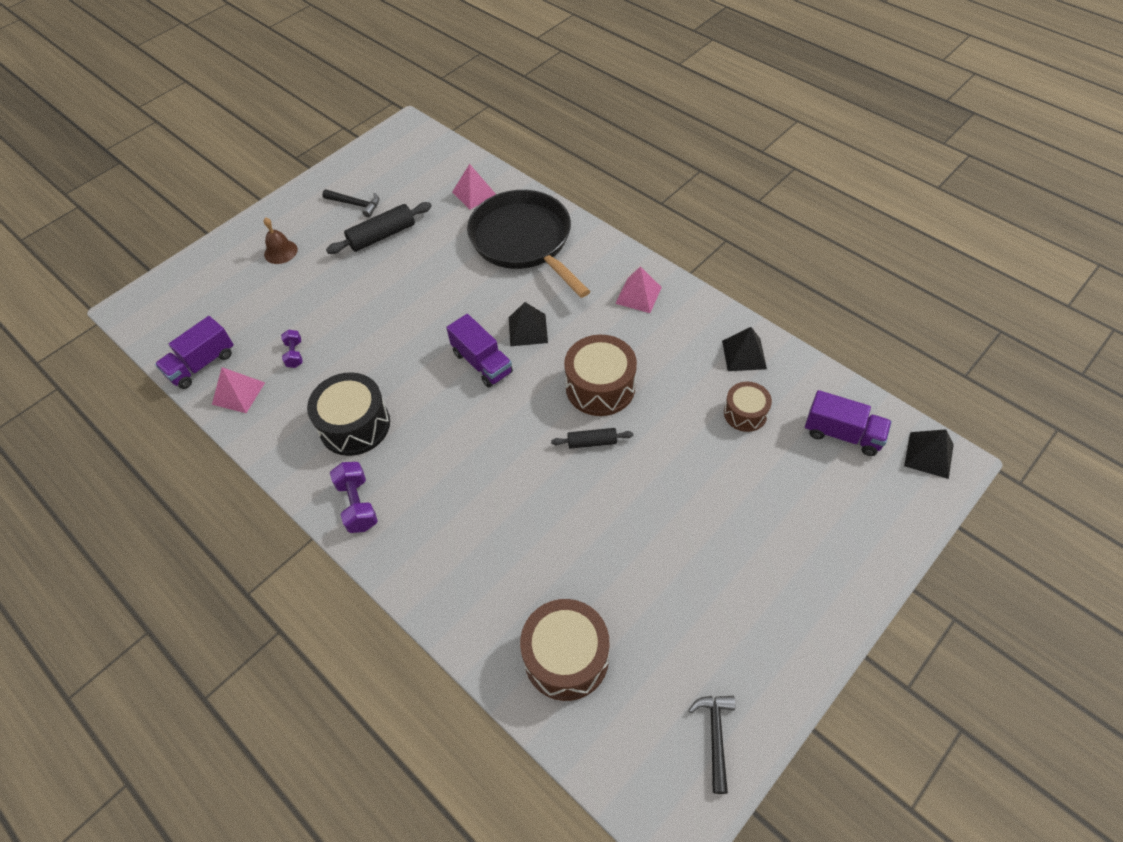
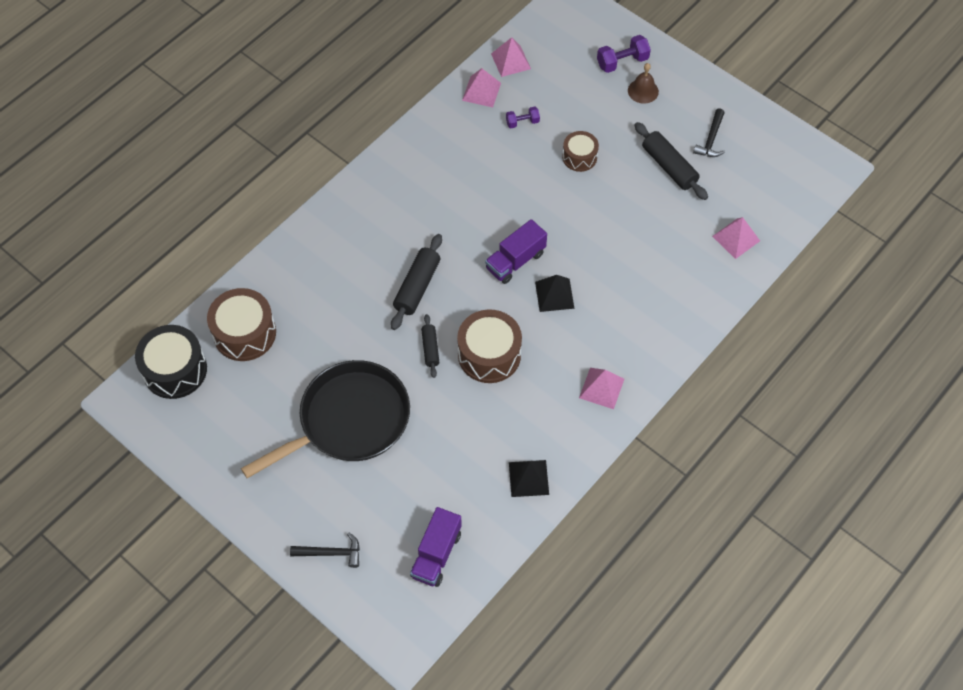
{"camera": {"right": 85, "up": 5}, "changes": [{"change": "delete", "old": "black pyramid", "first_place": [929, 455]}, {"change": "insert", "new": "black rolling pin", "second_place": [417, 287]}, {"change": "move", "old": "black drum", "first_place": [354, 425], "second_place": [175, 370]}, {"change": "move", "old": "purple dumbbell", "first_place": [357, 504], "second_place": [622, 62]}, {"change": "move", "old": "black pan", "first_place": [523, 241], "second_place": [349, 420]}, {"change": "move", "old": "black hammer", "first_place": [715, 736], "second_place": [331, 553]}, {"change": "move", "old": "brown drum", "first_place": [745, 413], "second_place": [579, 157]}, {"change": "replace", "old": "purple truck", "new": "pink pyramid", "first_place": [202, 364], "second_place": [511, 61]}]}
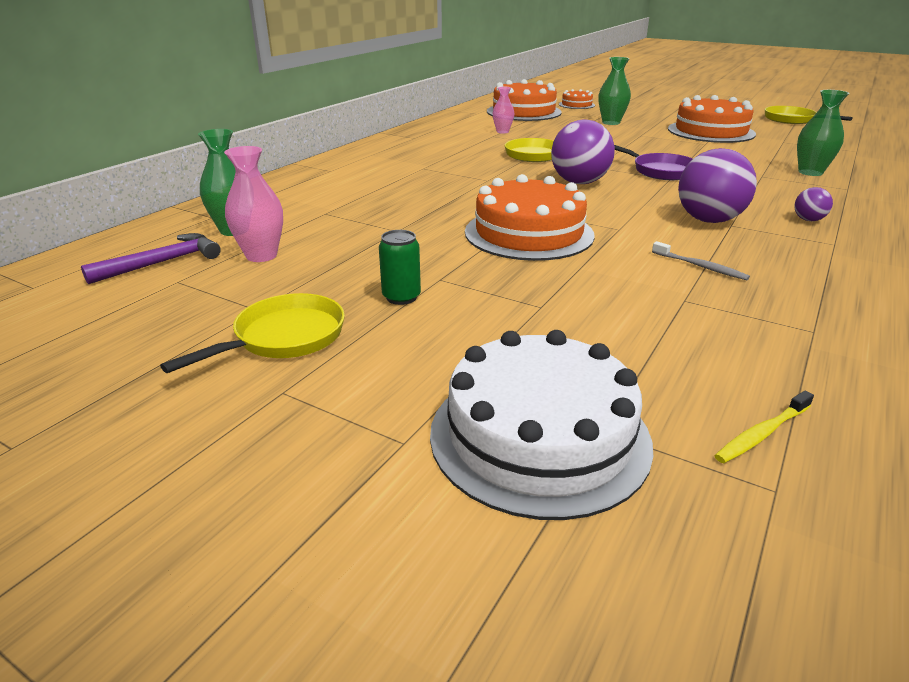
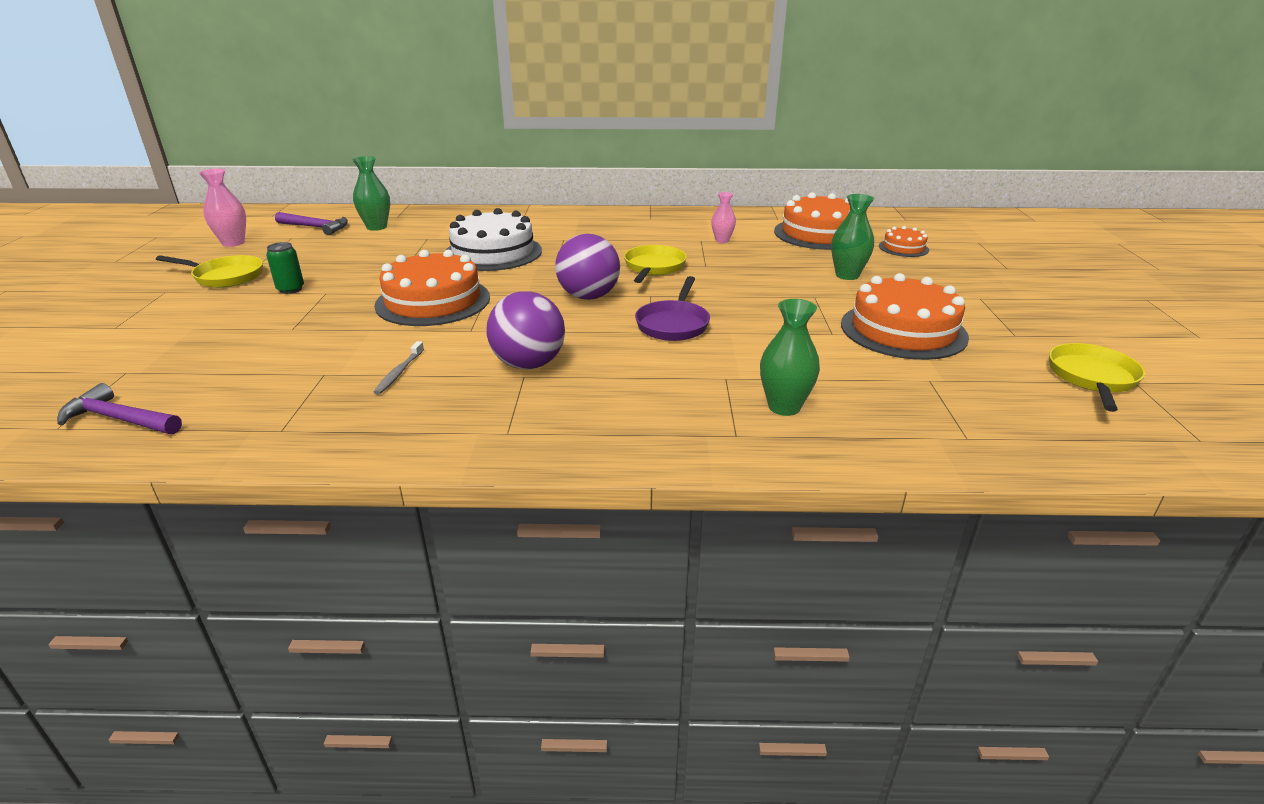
{"camera": {"right": 60, "up": 0}, "changes": [{"change": "delete", "old": "purple ball", "first_place": [808, 220]}, {"change": "move", "old": "pink vase", "first_place": [261, 255], "second_place": [233, 243]}, {"change": "move", "old": "white cake", "first_place": [539, 436], "second_place": [493, 252]}, {"change": "replace", "old": "yellow toothbrush", "new": "purple hammer", "first_place": [761, 434], "second_place": [119, 419]}]}
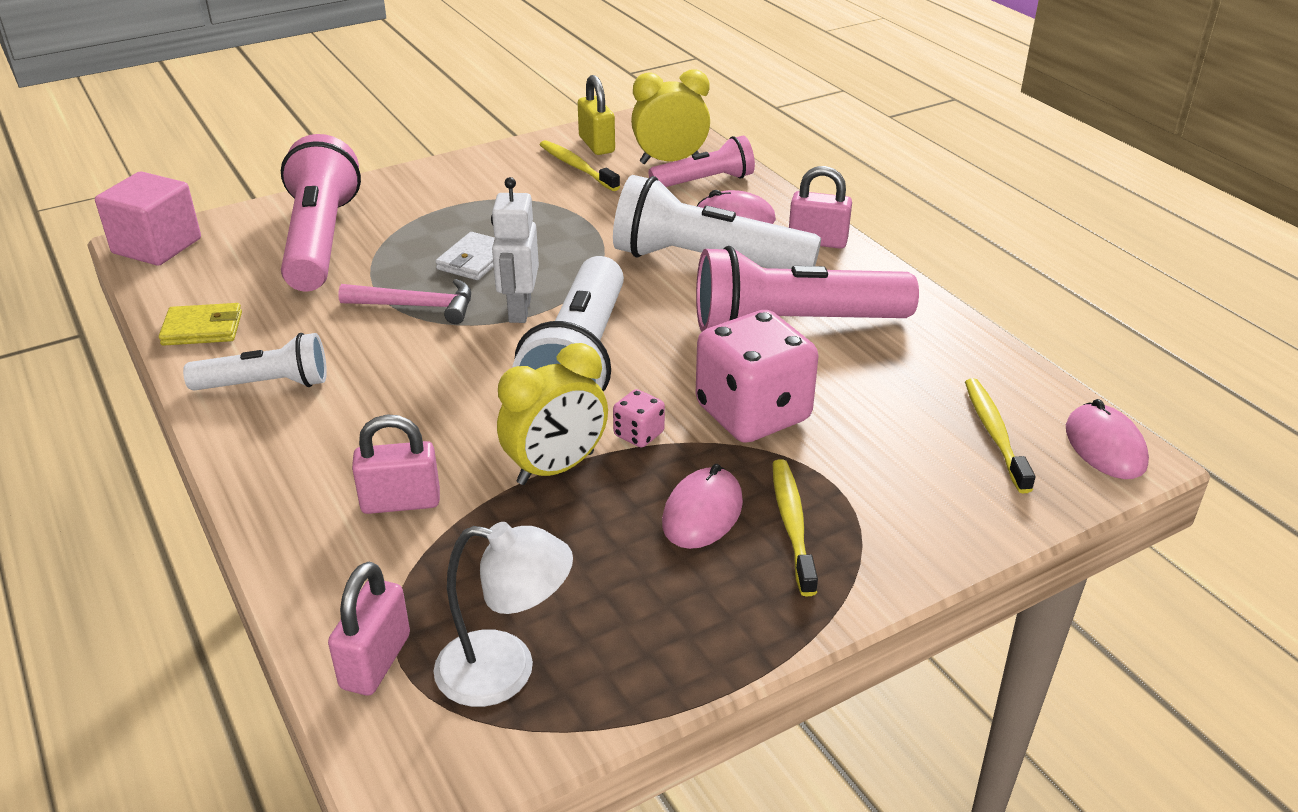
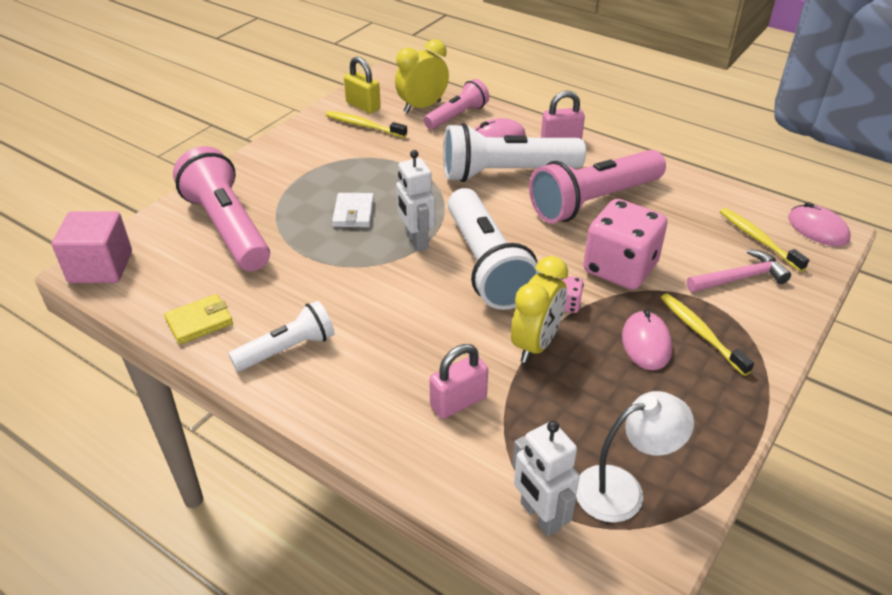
{"camera": {"right": -25, "up": 5}, "changes": [{"change": "move", "old": "pink hammer", "first_place": [416, 306], "second_place": [740, 278]}, {"change": "replace", "old": "pink padlock", "new": "white robot", "first_place": [376, 661], "second_place": [540, 516]}]}
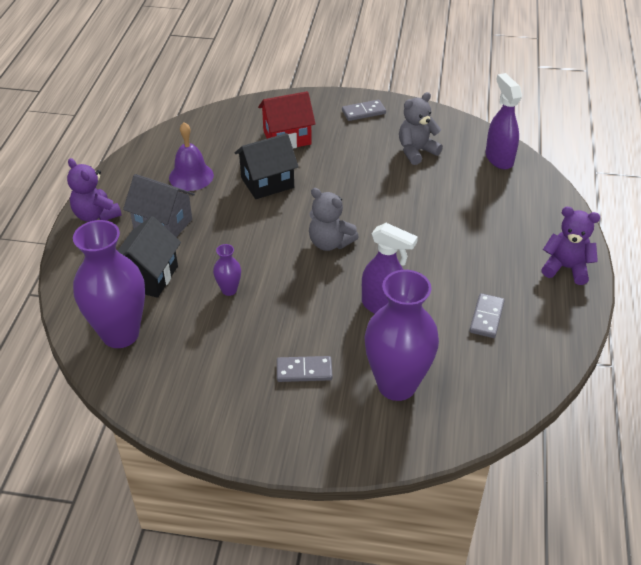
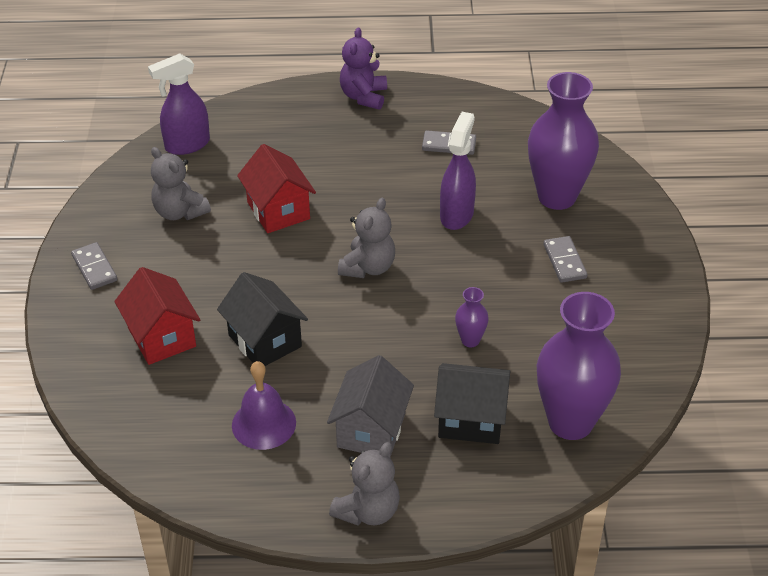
{"camera": {"right": -100, "up": 0}, "changes": [{"change": "insert", "new": "red house", "second_place": [278, 210]}, {"change": "recolor", "old": "purple teddy bear", "new": "grey teddy bear", "first_place": [96, 215], "second_place": [368, 511]}]}
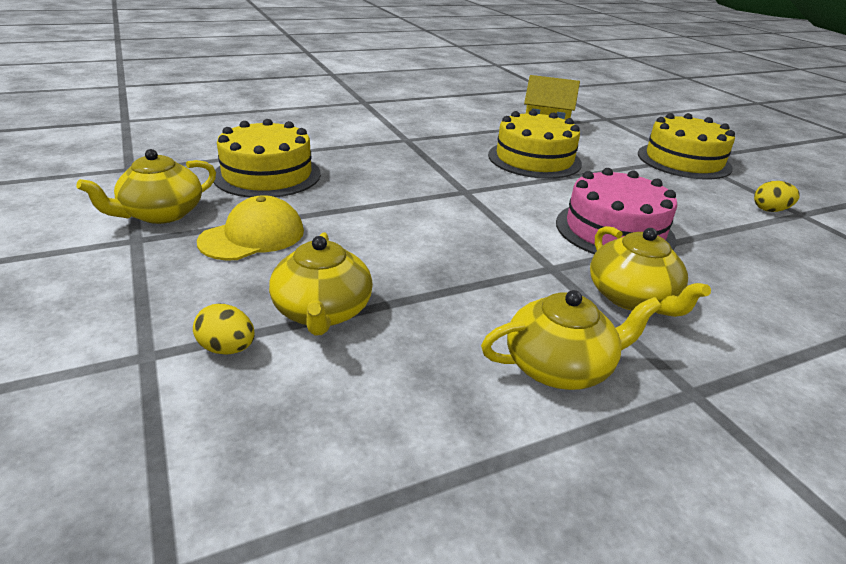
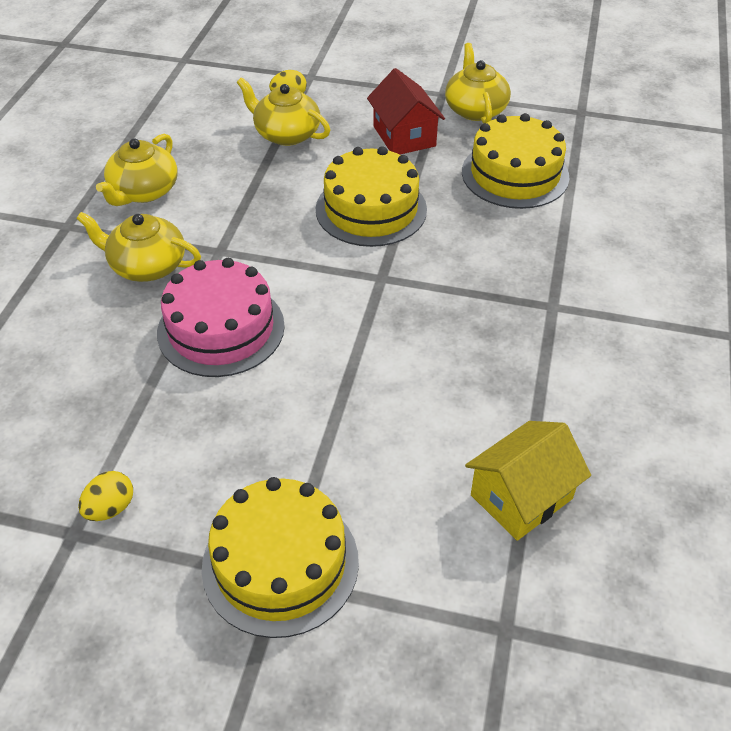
{"camera": {"right": 130, "up": 15}, "changes": [{"change": "move", "old": "yellow cake", "first_place": [534, 159], "second_place": [371, 209]}, {"change": "replace", "old": "yellow cap", "new": "red house", "first_place": [252, 236], "second_place": [404, 136]}]}
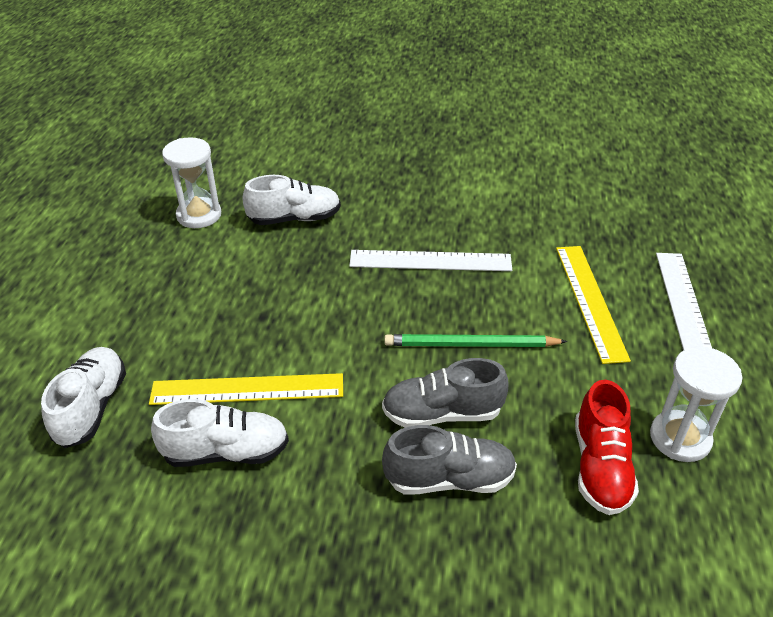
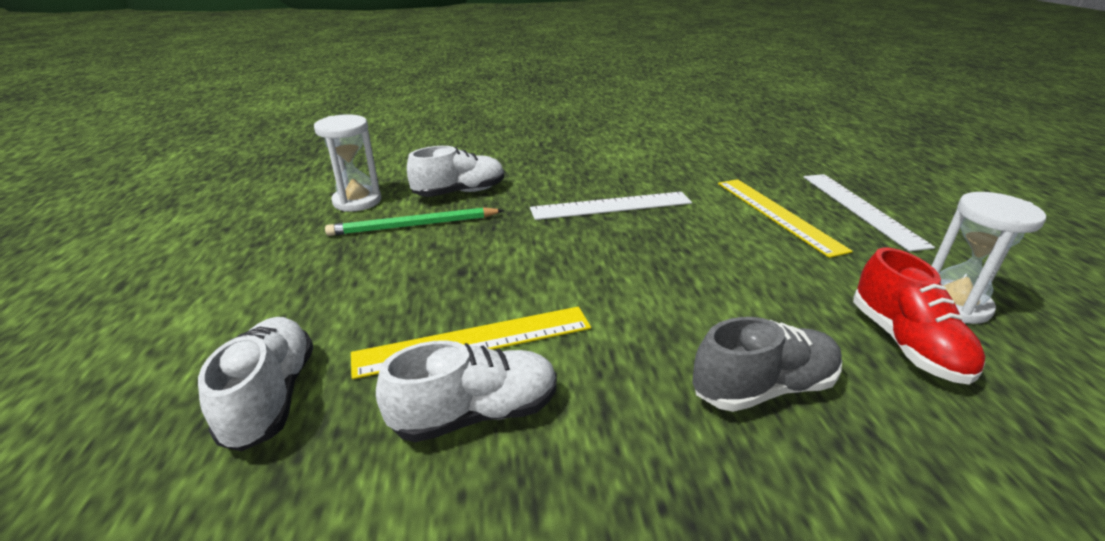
{"camera": {"right": -15, "up": -10}, "changes": [{"change": "delete", "old": "grey shoe", "first_place": [442, 413]}, {"change": "move", "old": "green pencil", "first_place": [470, 345], "second_place": [413, 225]}]}
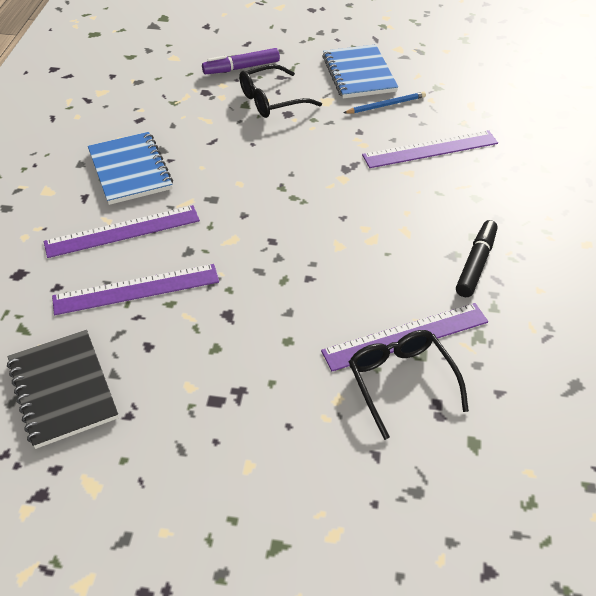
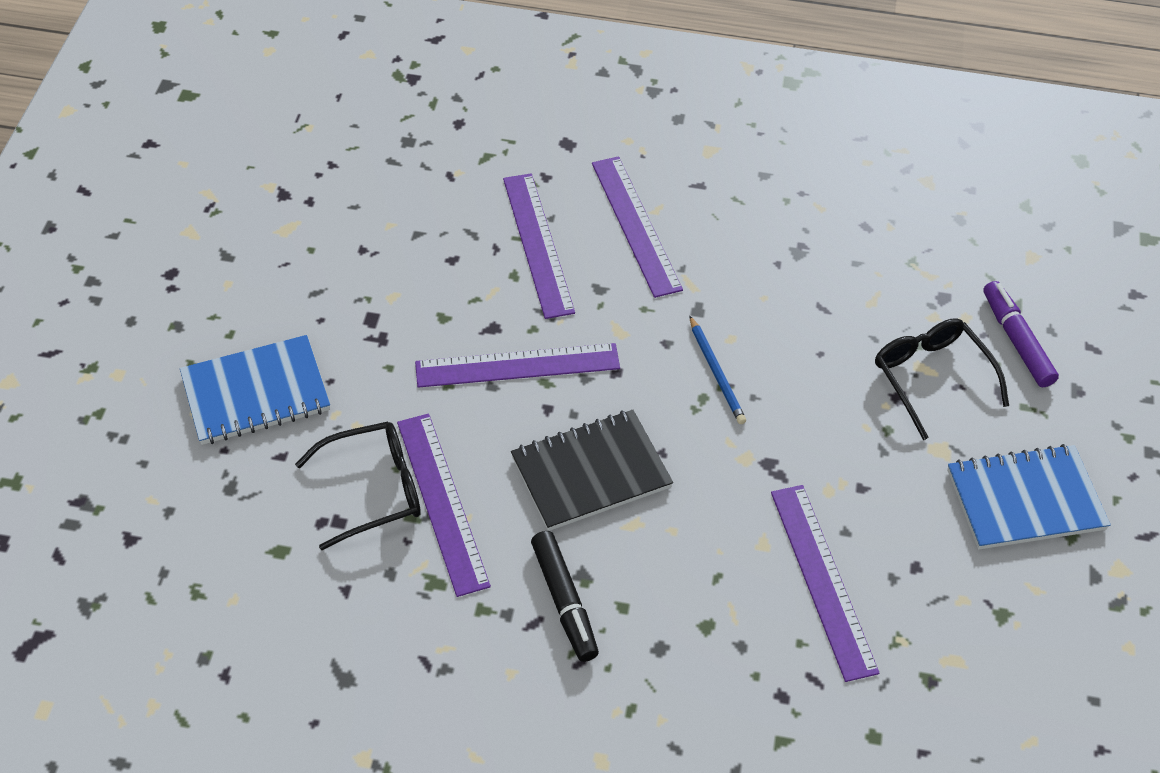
{"camera": {"right": 90, "up": 5}, "changes": [{"change": "insert", "new": "purple ruler", "second_place": [517, 366]}, {"change": "move", "old": "black notebook", "first_place": [63, 390], "second_place": [591, 473]}, {"change": "move", "old": "blue notebook", "first_place": [130, 170], "second_place": [256, 393]}, {"change": "move", "old": "blue pencil", "first_place": [386, 105], "second_place": [716, 373]}, {"change": "rotate", "old": "black marker", "first_place": [475, 264], "second_place": [564, 601], "degrees": 45}]}
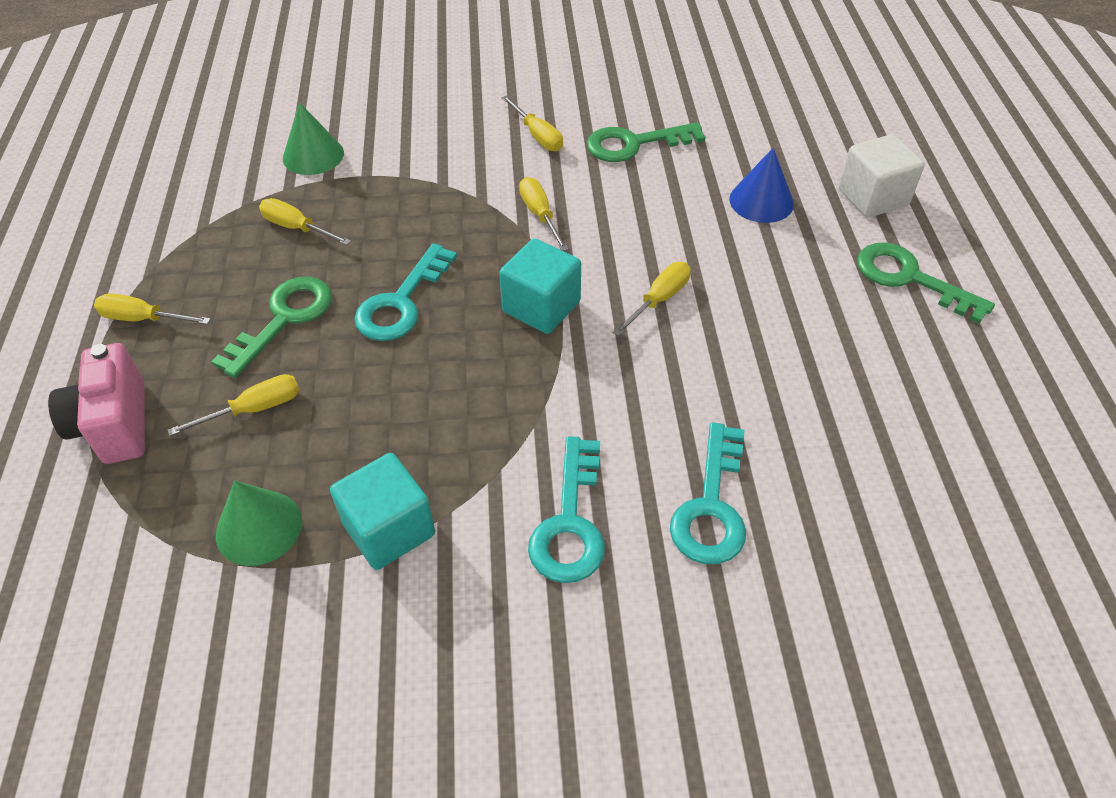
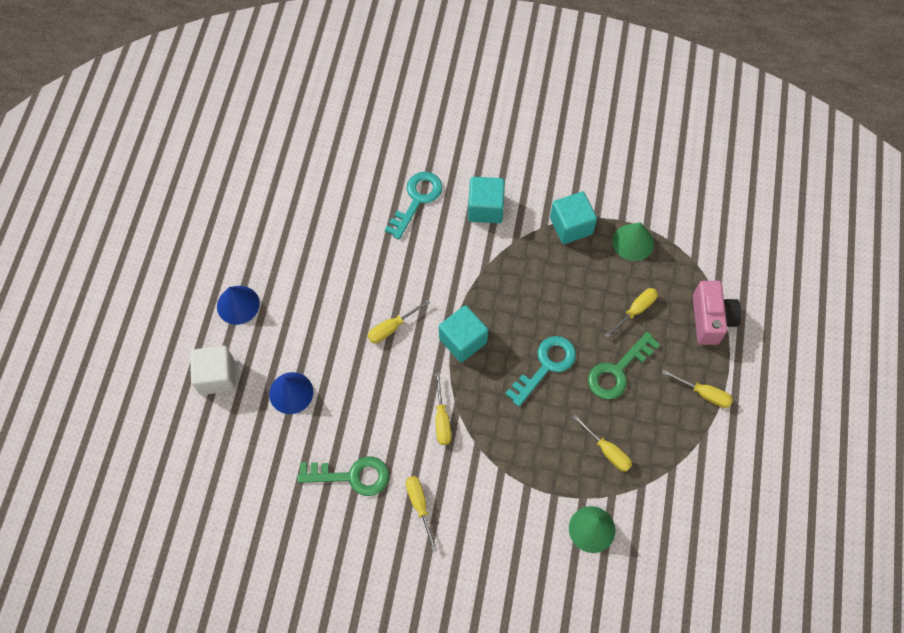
{"camera": {"right": -165, "up": 15}, "changes": [{"change": "replace", "old": "turquoise key", "new": "turquoise cube", "first_place": [570, 523], "second_place": [485, 208]}, {"change": "replace", "old": "green key", "new": "blue cone", "first_place": [910, 279], "second_place": [238, 305]}, {"change": "rotate", "old": "yellow screwdriver", "first_place": [254, 409], "second_place": [635, 310], "degrees": 150}]}
